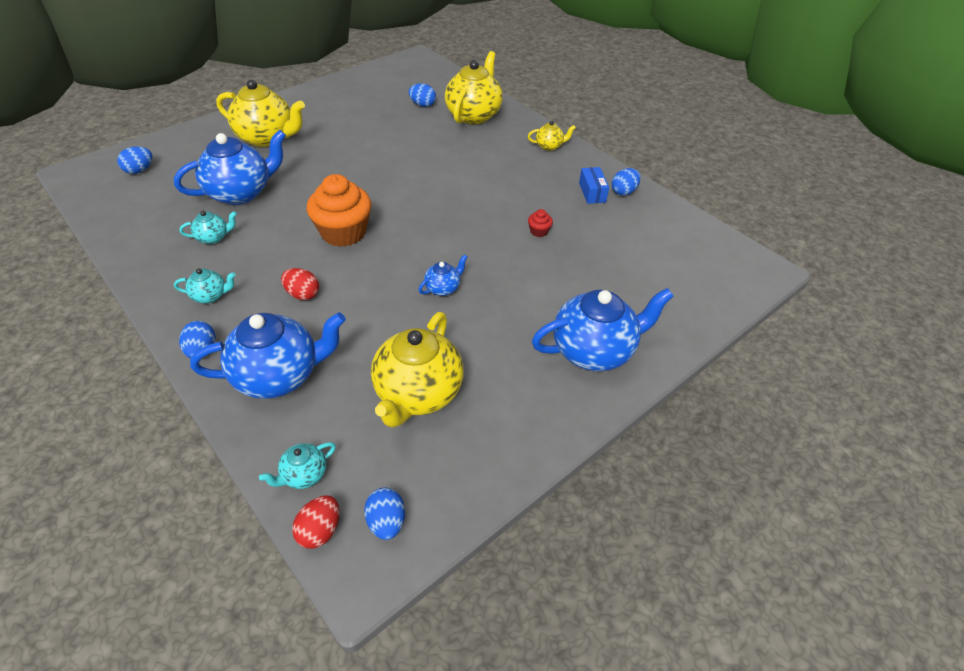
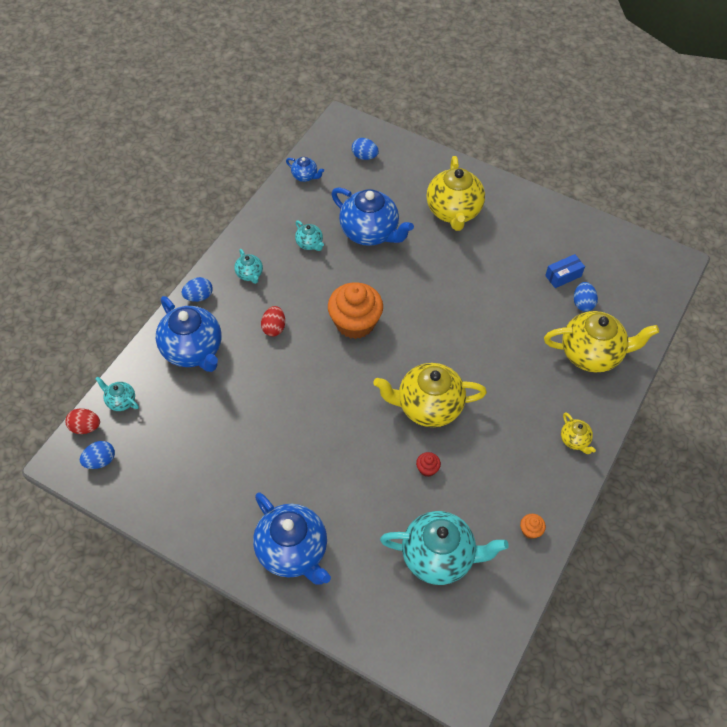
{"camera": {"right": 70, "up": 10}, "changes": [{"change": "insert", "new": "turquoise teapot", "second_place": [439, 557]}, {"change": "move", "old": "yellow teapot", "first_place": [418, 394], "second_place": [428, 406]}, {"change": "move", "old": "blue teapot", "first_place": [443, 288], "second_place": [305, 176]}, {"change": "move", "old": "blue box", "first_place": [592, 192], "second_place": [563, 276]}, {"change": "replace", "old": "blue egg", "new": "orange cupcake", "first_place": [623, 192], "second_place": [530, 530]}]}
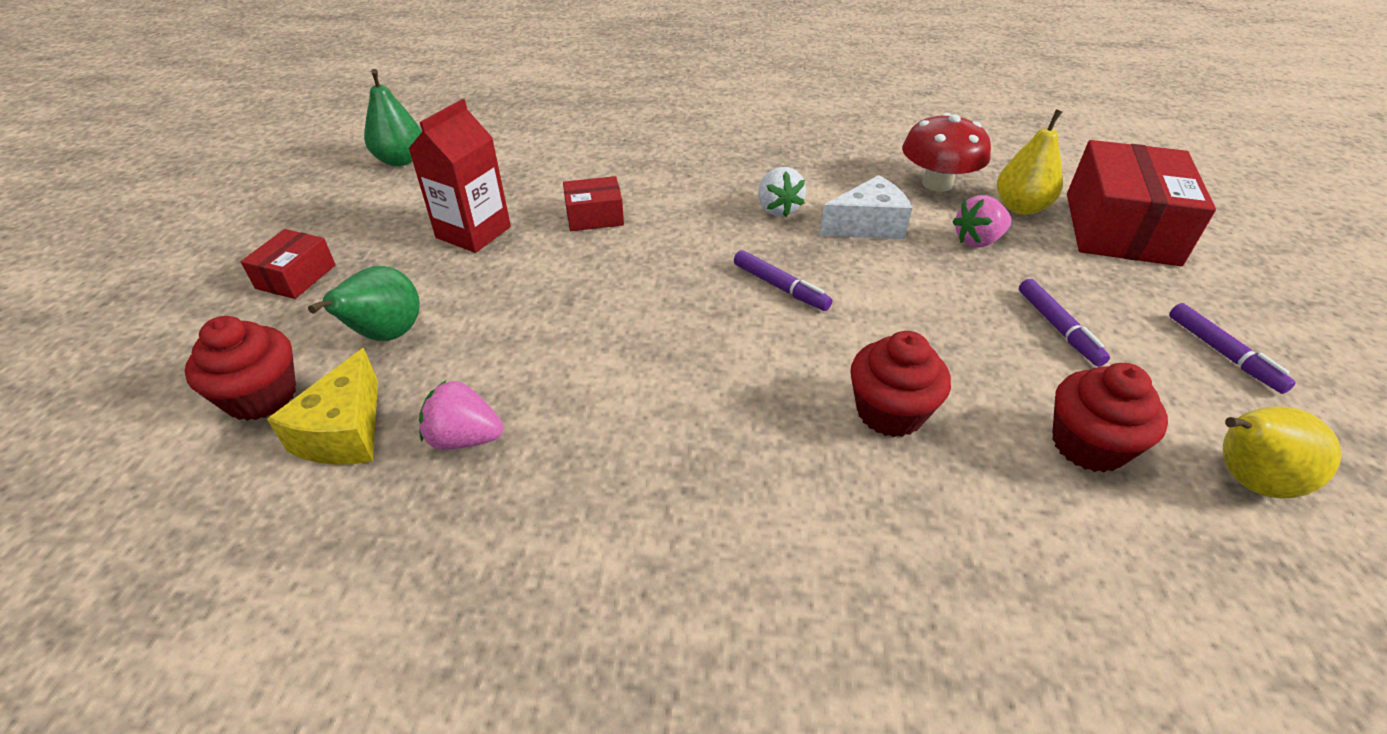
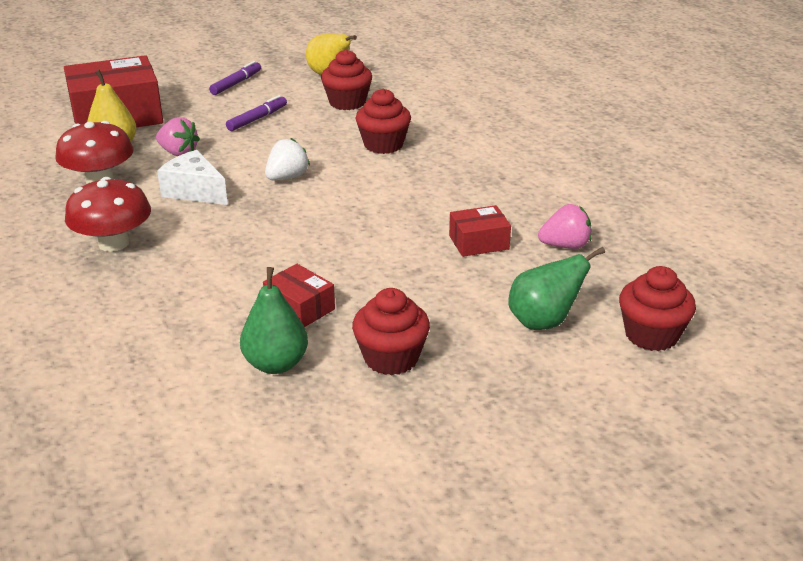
{"camera": {"right": -125, "up": -10}, "changes": [{"change": "delete", "old": "yellow cheese", "first_place": [344, 432]}, {"change": "delete", "old": "purple marker", "first_place": [780, 287]}, {"change": "insert", "new": "red mushroom", "second_place": [113, 243]}, {"change": "move", "old": "red box", "first_place": [296, 276], "second_place": [479, 242]}, {"change": "move", "old": "green pear", "first_place": [400, 160], "second_place": [276, 364]}, {"change": "move", "old": "white strawberry", "first_place": [777, 209], "second_place": [287, 177]}, {"change": "replace", "old": "red carton", "new": "red cupcake", "first_place": [473, 232], "second_place": [391, 358]}, {"change": "rotate", "old": "pink strawberry", "first_place": [465, 438], "second_place": [565, 246], "degrees": -75}]}
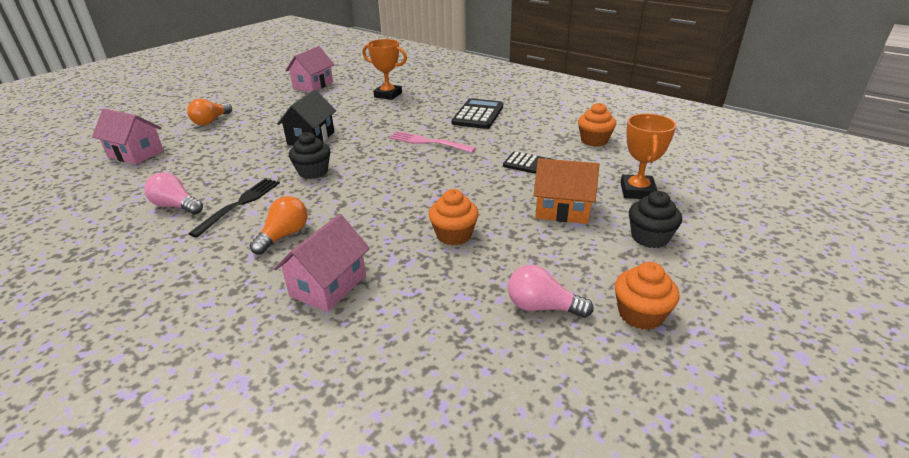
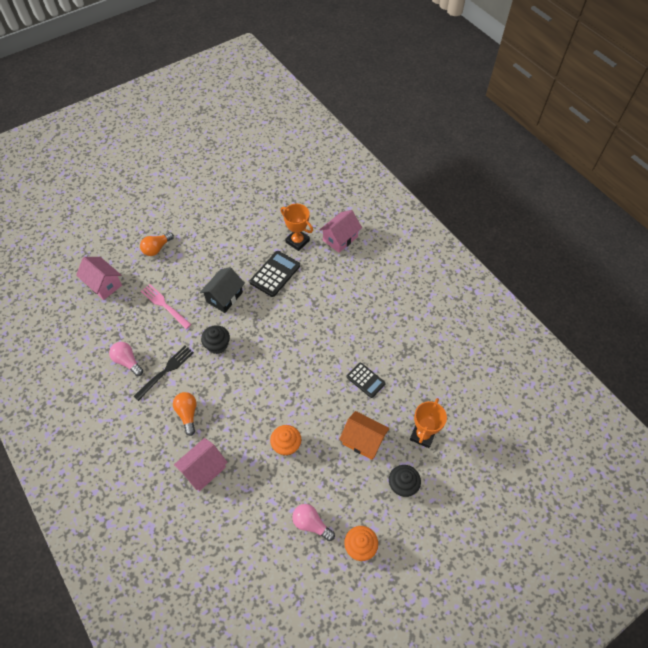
{"camera": {"right": 15, "up": 25}, "changes": [{"change": "delete", "old": "orange cupcake", "first_place": [594, 140]}, {"change": "move", "old": "pink house", "first_place": [313, 85], "second_place": [340, 239]}, {"change": "move", "old": "pink fork", "first_place": [428, 142], "second_place": [164, 305]}, {"change": "move", "old": "black calculator", "first_place": [478, 115], "second_place": [275, 274]}, {"change": "rotate", "old": "orange light bulb", "first_place": [284, 235], "second_place": [187, 414], "degrees": -60}]}
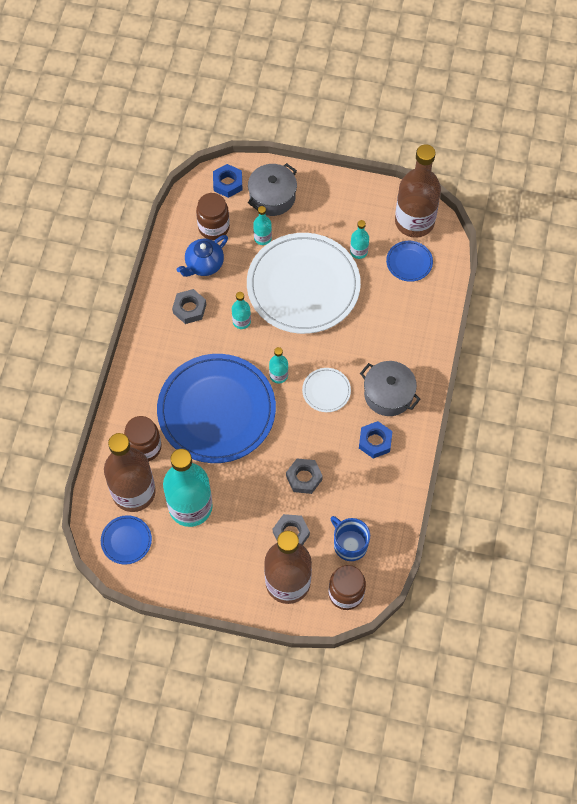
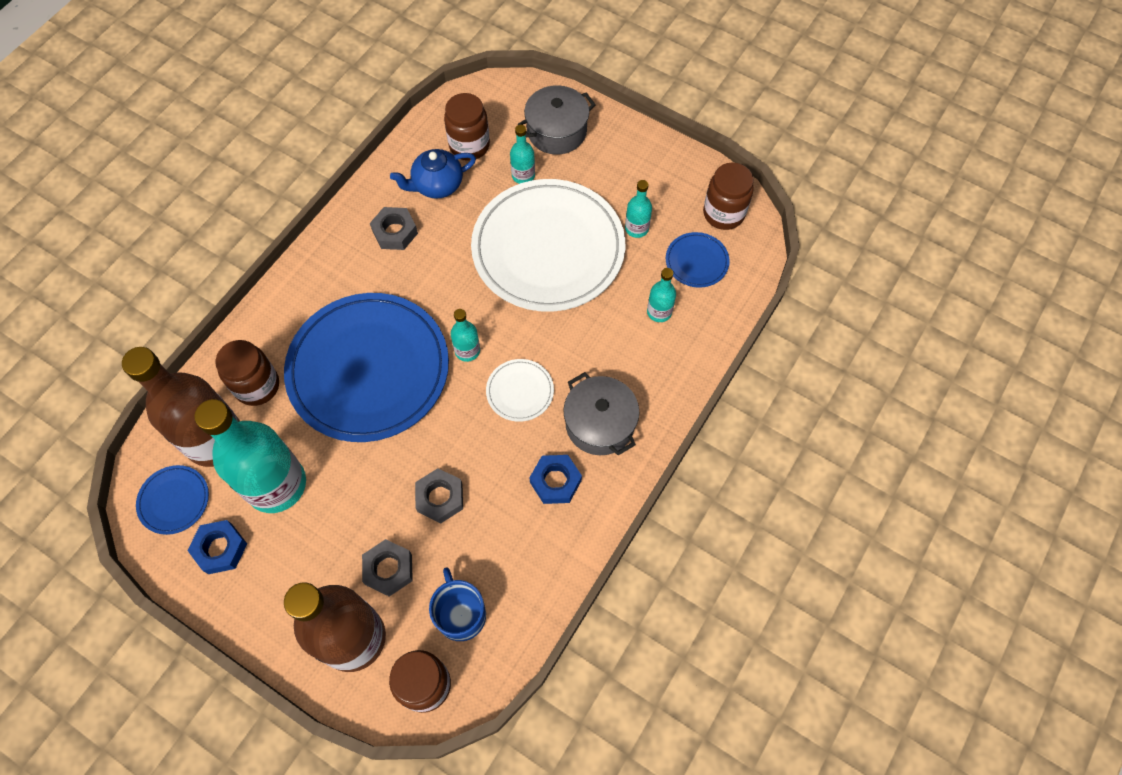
{"camera": {"right": 20, "up": 0}, "changes": [{"change": "move", "old": "blue nut", "first_place": [227, 183], "second_place": [220, 549]}, {"change": "move", "old": "turquoise bottle", "first_place": [241, 321], "second_place": [659, 312]}, {"change": "replace", "old": "brown bottle", "new": "brown jar", "first_place": [414, 221], "second_place": [723, 213]}]}
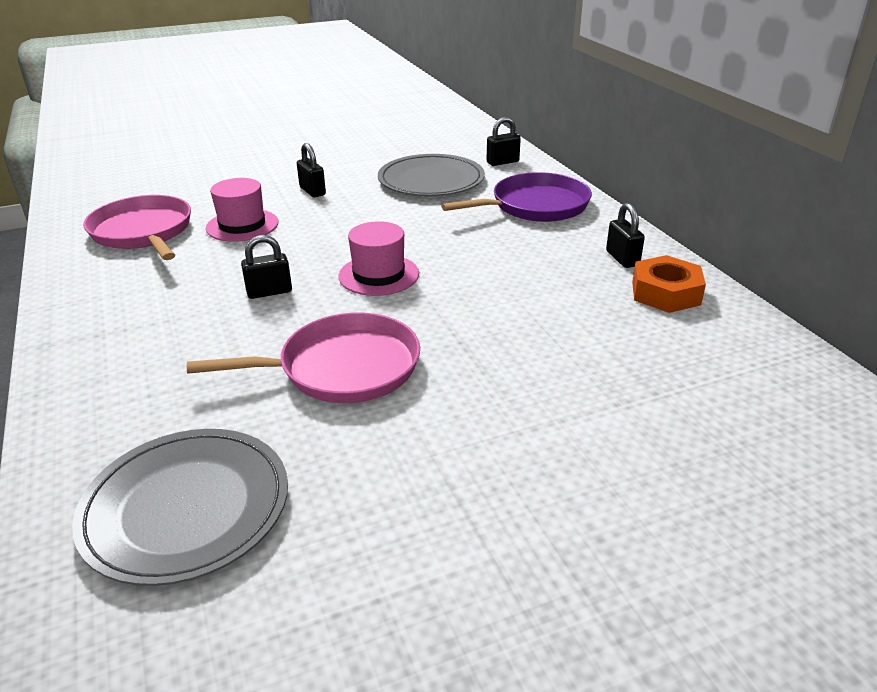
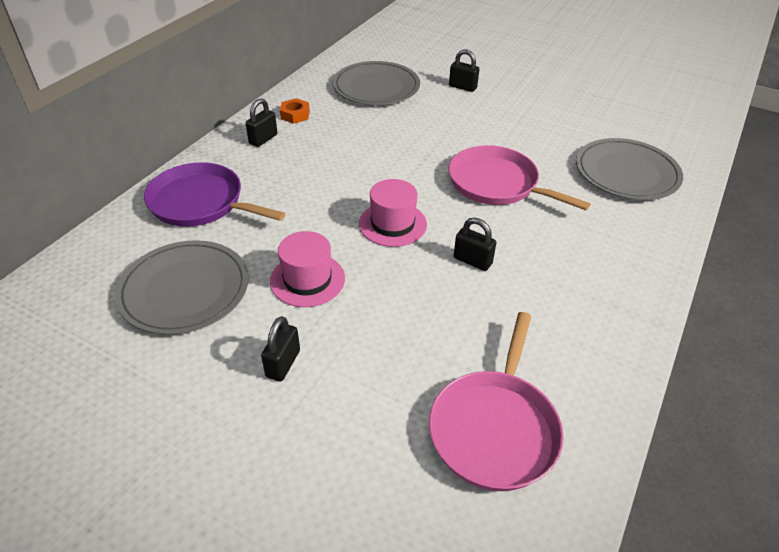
{"camera": {"right": -130, "up": 10}, "changes": [{"change": "insert", "new": "grey plate", "second_place": [376, 87]}, {"change": "move", "old": "pink hat", "first_place": [242, 225], "second_place": [307, 279]}, {"change": "move", "old": "black padlock", "first_place": [502, 162], "second_place": [462, 87]}, {"change": "resize", "old": "orange nut", "first_place": [665, 293], "second_place": [295, 115], "factor": 0.65}]}
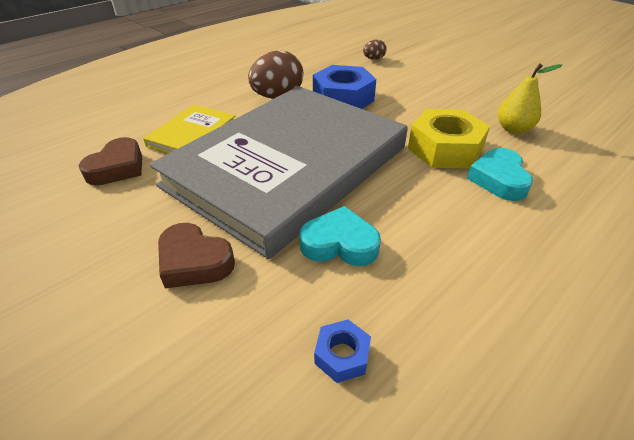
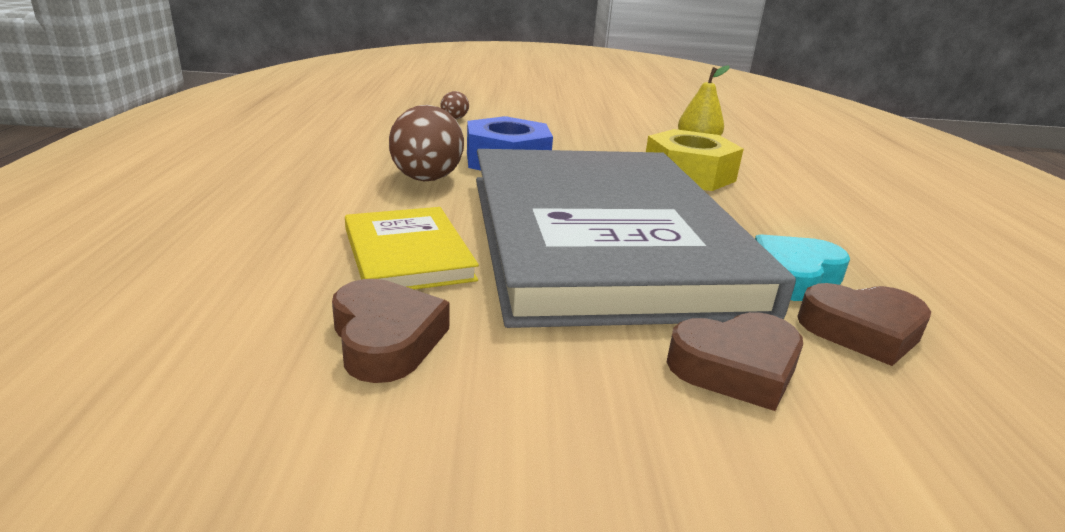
{"camera": {"right": -50, "up": -15}, "changes": [{"change": "delete", "old": "blue nut", "first_place": [342, 355]}, {"change": "delete", "old": "turquoise heart", "first_place": [499, 179]}, {"change": "insert", "new": "brown heart", "second_place": [862, 331]}]}
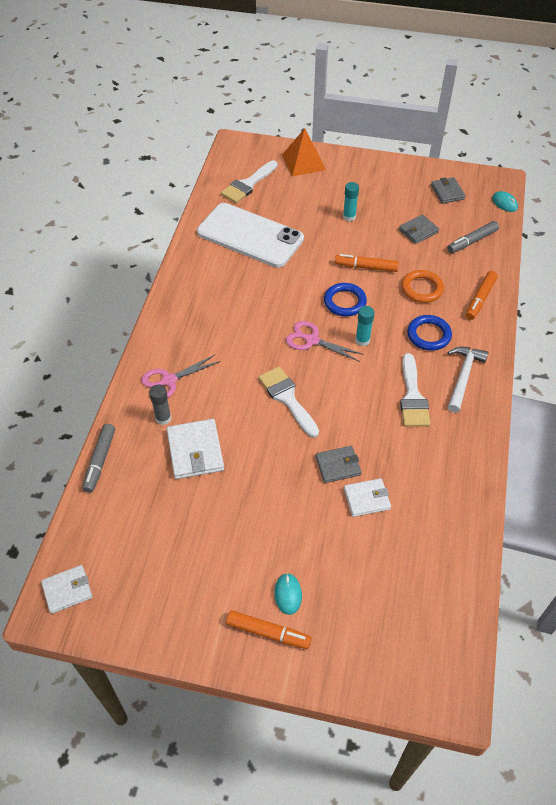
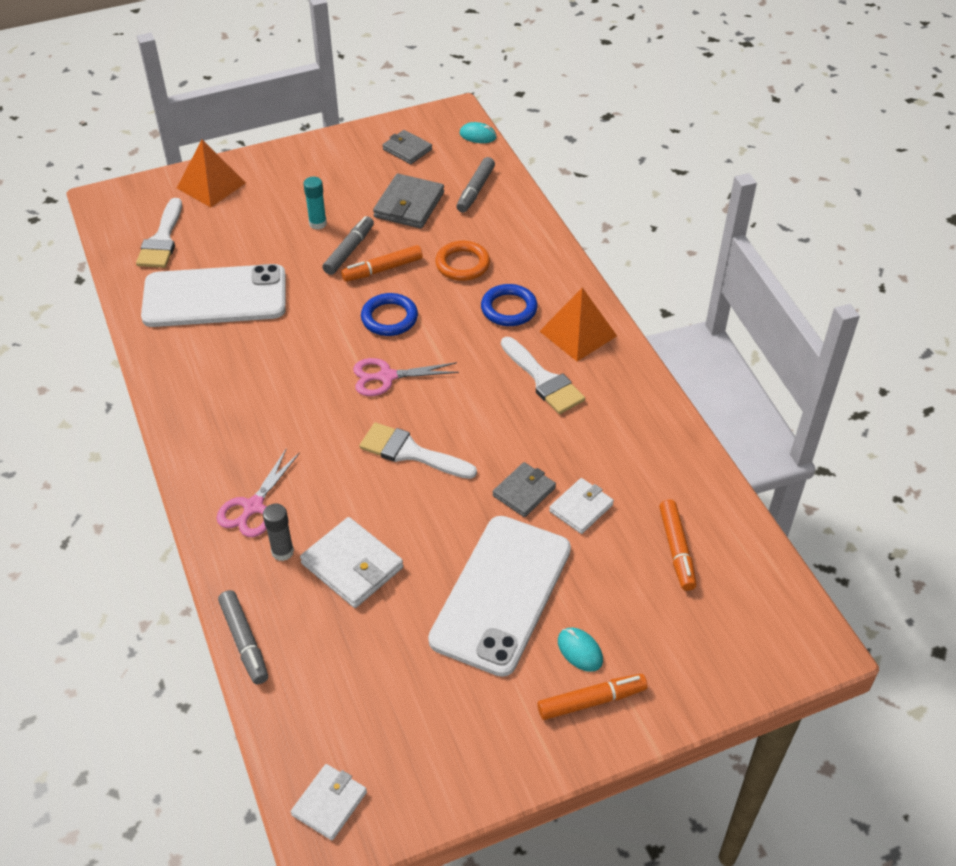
{"camera": {"right": -35, "up": -5}, "changes": [{"change": "delete", "old": "turquoise glue stick", "first_place": [362, 340]}, {"change": "insert", "new": "grey marker", "second_place": [349, 250]}, {"change": "insert", "new": "white phone", "second_place": [501, 594]}, {"change": "move", "old": "orange marker", "first_place": [480, 299], "second_place": [676, 549]}, {"change": "replace", "old": "white hammer", "new": "orange pyramid", "first_place": [463, 376], "second_place": [578, 333]}, {"change": "resize", "old": "grey wallet", "first_place": [418, 231], "second_place": [409, 205], "factor": 1.53}]}
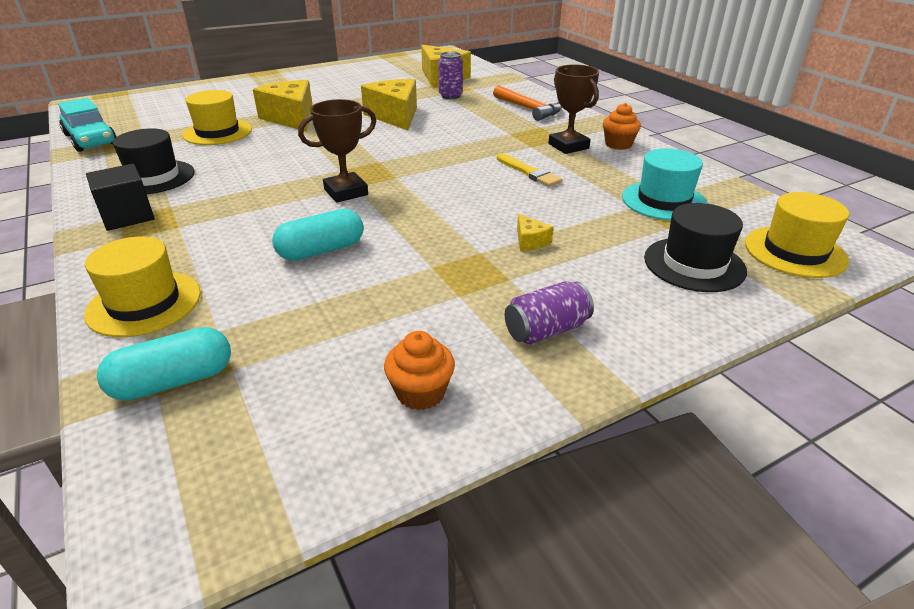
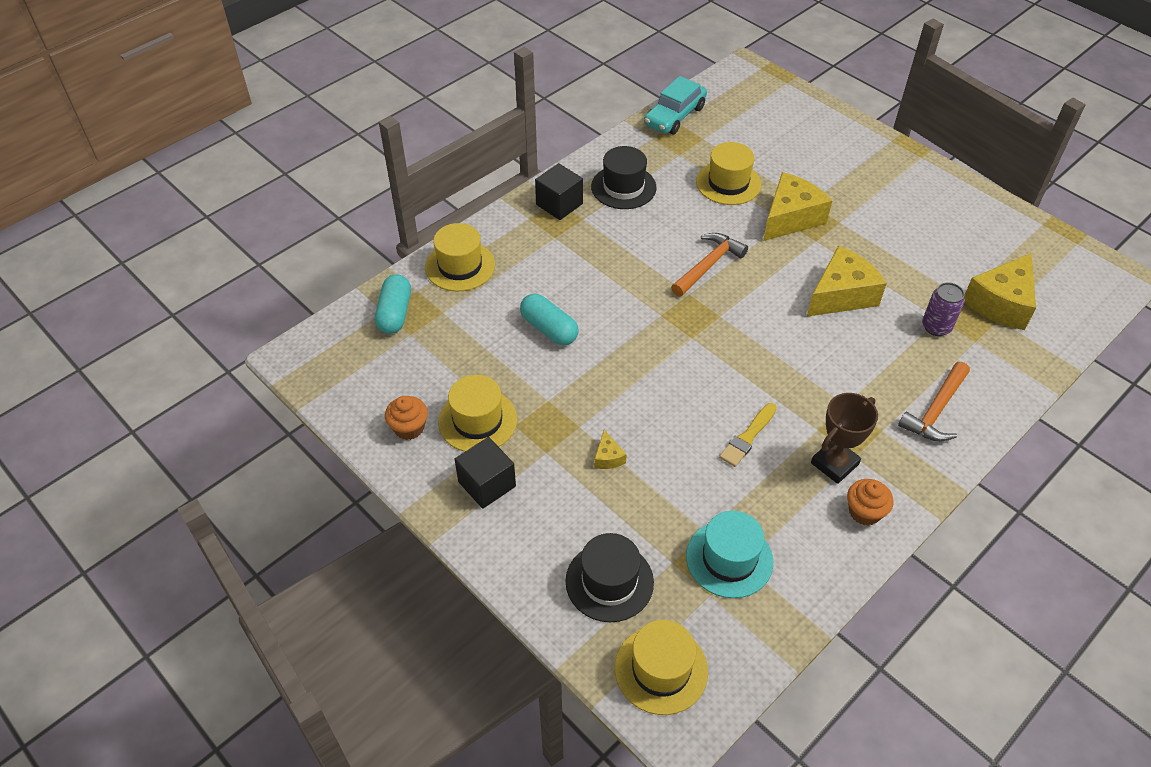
{"camera": {"right": 75, "up": 15}, "changes": [{"change": "delete", "old": "brown trophy", "first_place": [346, 192]}, {"change": "insert", "new": "yellow hat", "second_place": [477, 420]}, {"change": "insert", "new": "orange hammer", "second_place": [708, 265]}, {"change": "replace", "old": "purple can", "new": "black cube", "first_place": [546, 330], "second_place": [487, 484]}, {"change": "rotate", "old": "turquoise capsule", "first_place": [173, 381], "second_place": [395, 313], "degrees": 45}, {"change": "rotate", "old": "yellow cheese", "first_place": [530, 241], "second_place": [608, 457], "degrees": -60}]}
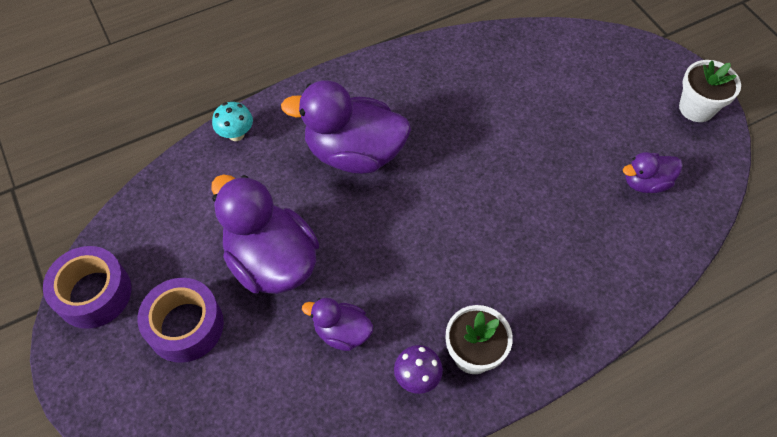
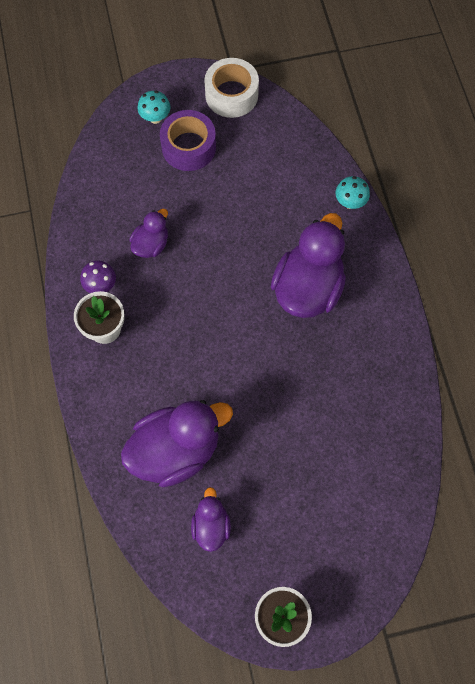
{"camera": {"right": 105, "up": 10}, "changes": [{"change": "insert", "new": "turquoise mushroom", "second_place": [155, 118]}, {"change": "move", "old": "purple duck", "first_place": [271, 261], "second_place": [176, 450]}, {"change": "recolor", "old": "purple tape", "new": "white tape", "first_place": [94, 293], "second_place": [231, 95]}]}
